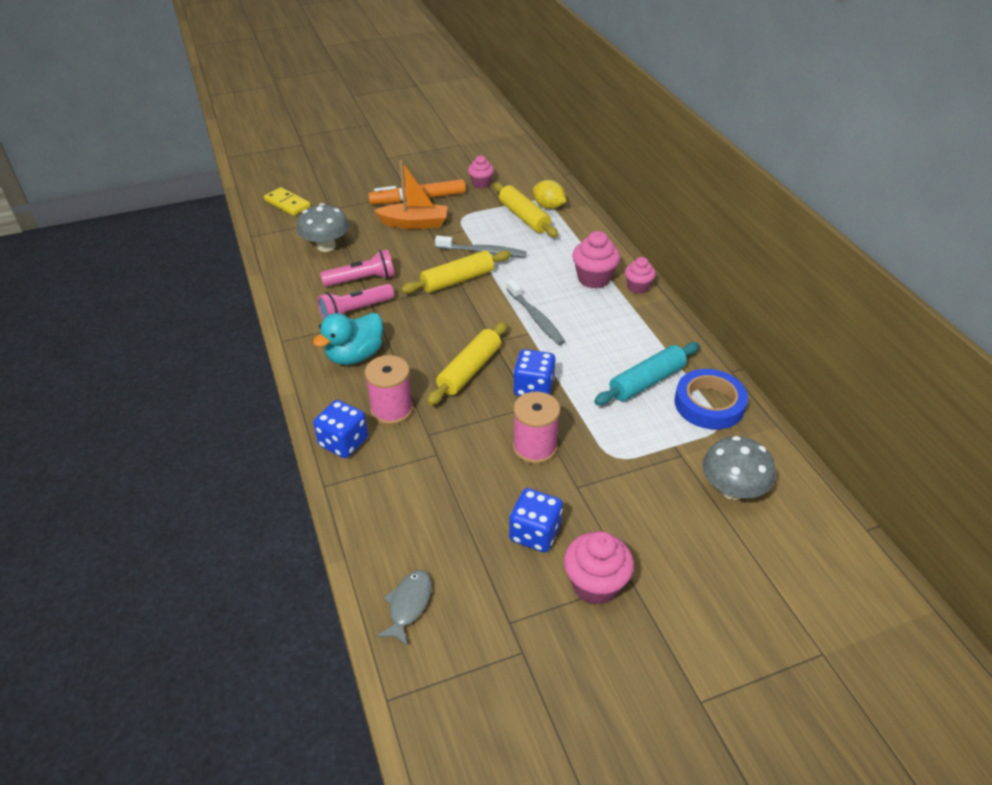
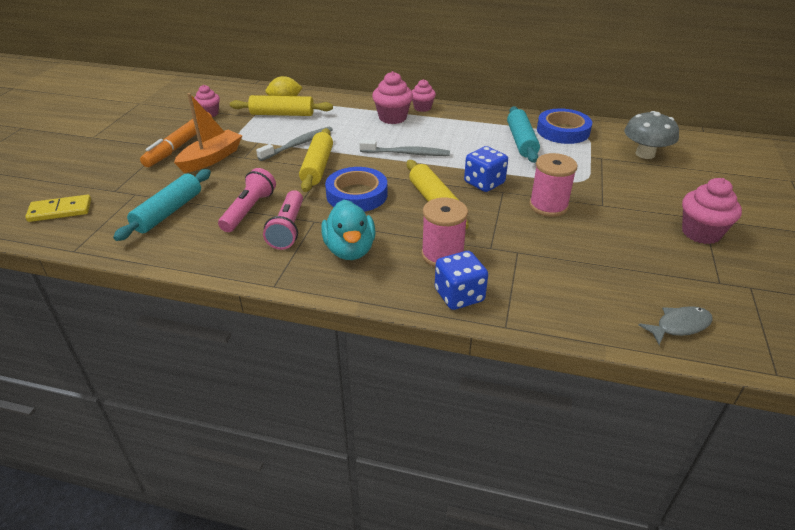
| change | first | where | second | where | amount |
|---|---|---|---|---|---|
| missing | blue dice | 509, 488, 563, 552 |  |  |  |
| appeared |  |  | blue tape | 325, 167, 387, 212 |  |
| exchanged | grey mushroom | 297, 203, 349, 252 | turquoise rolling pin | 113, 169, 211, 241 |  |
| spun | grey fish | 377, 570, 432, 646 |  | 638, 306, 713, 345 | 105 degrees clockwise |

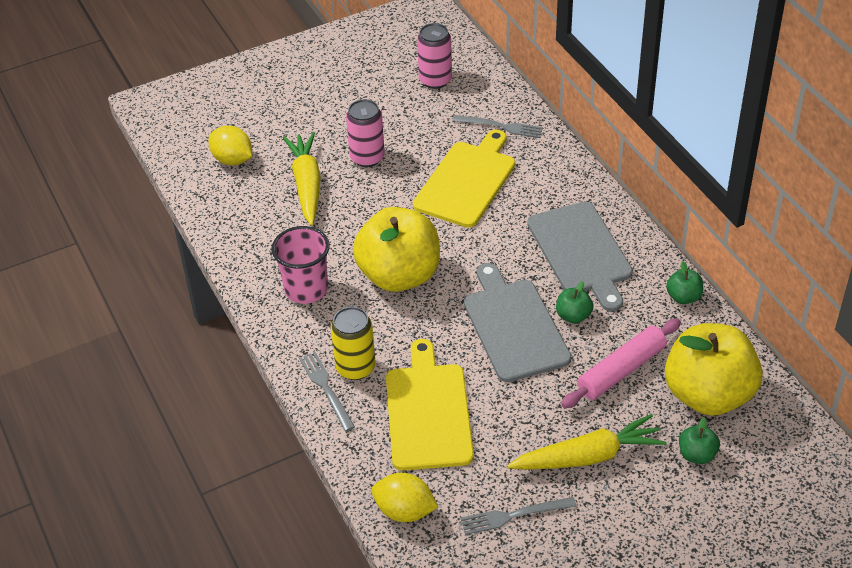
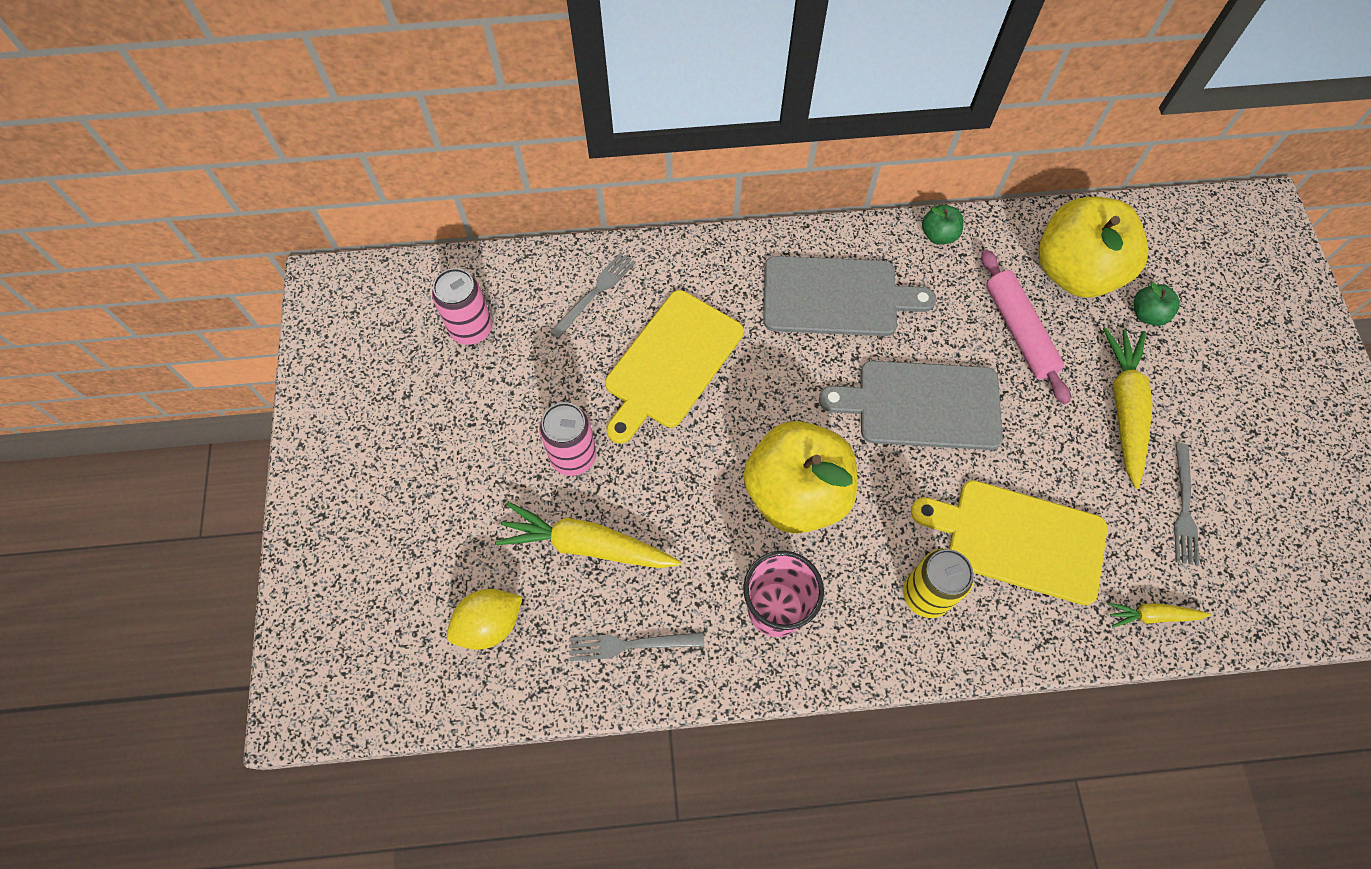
| change | first | where | second | where | amount |
|---|---|---|---|---|---|
| missing | green apple | 556, 281, 593, 323 |  |  |  |
| relocated | grey fork | 299, 352, 355, 431 |  | 569, 632, 704, 661 |  |
| exchanged | yellow lemon | 371, 473, 438, 522 | yellow carrot | 1108, 603, 1211, 628 |  |
| spun | yellow cutting board | 413, 129, 515, 227 |  | 605, 290, 744, 444 | 105 degrees counterclockwise |

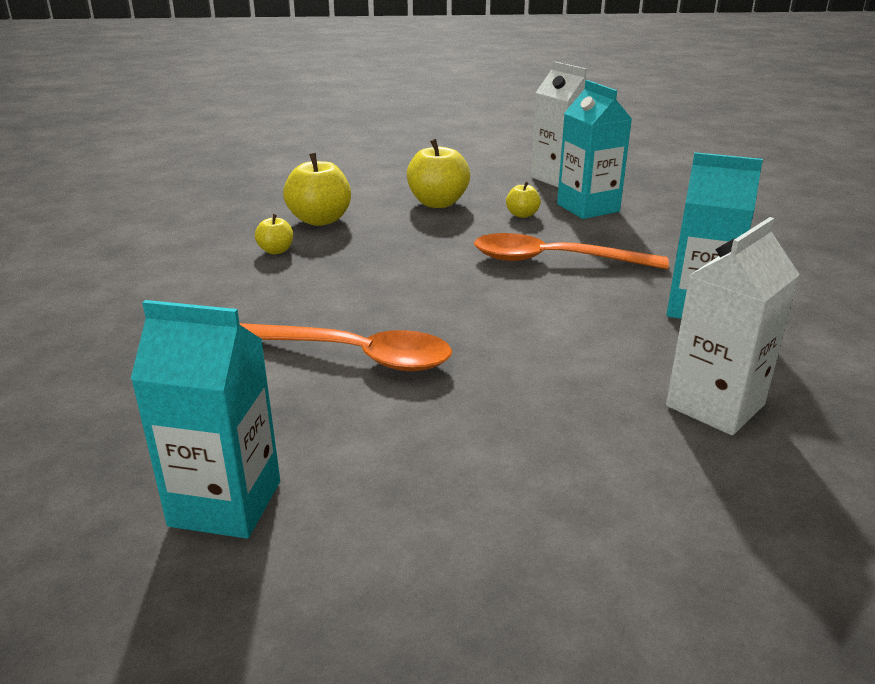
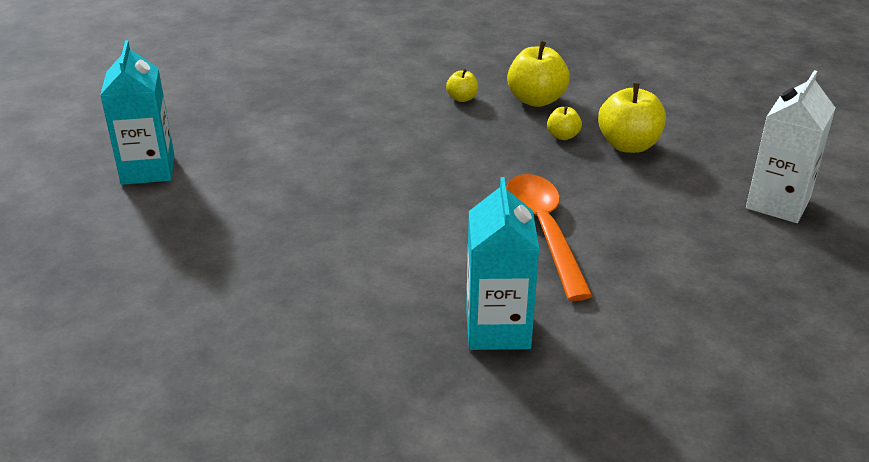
| change | first | where | second | where | amount |
|---|---|---|---|---|---|
| missing | orange spoon | 240, 323, 452, 371 |  |  |  |
| missing | turquoise carton | 557, 80, 632, 219 |  |  |  |
| missing | white carton | 666, 217, 800, 435 |  |  |  |
| relocated | yellow apple | 506, 181, 541, 218 |  | 547, 106, 582, 140 |  |

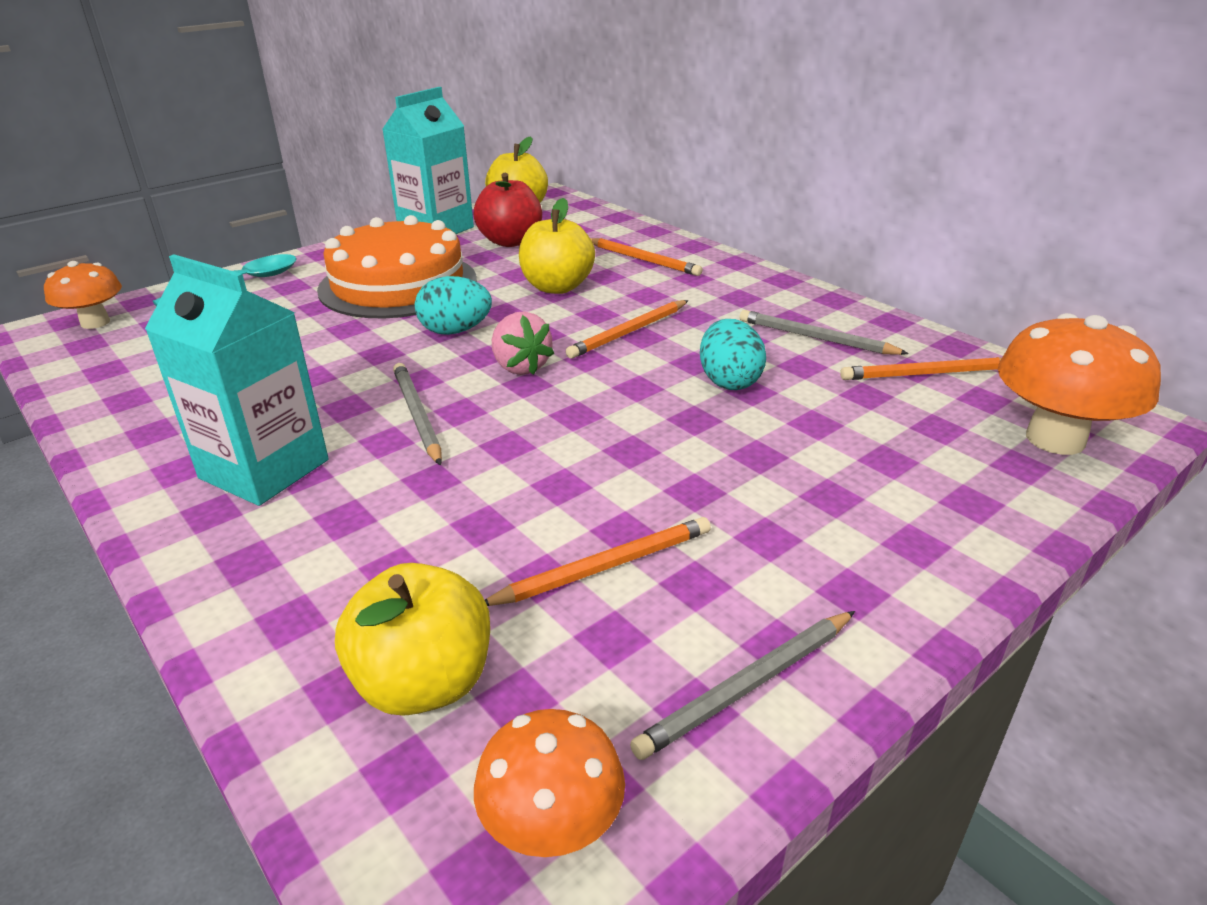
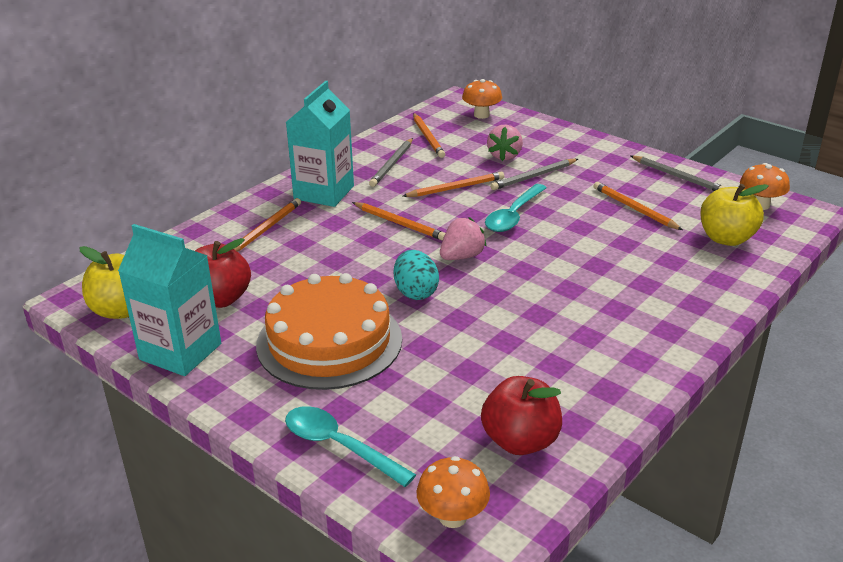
| change | first | where | second | where | amount |
|---|---|---|---|---|---|
| missing | yellow apple | 519, 198, 595, 294 |  |  |  |
| appeared |  |  | red apple | 481, 376, 562, 455 |  |
| appeared |  |  | turquoise spoon | 485, 184, 547, 232 |  |
| appeared |  |  | pink strawberry | 487, 125, 523, 161 |  |
| relocated | turquoise carton | 145, 254, 329, 506 |  | 286, 81, 354, 207 |  |
| relocated | grey pencil | 393, 363, 442, 466 |  | 490, 159, 578, 190 |  |
| exchanged | turquoise egg | 700, 319, 766, 390 | orange pencil | 403, 172, 504, 197 |  |
| size | orange mushroom | 998, 313, 1161, 455 |  | 462, 79, 502, 119 | x0.62 |

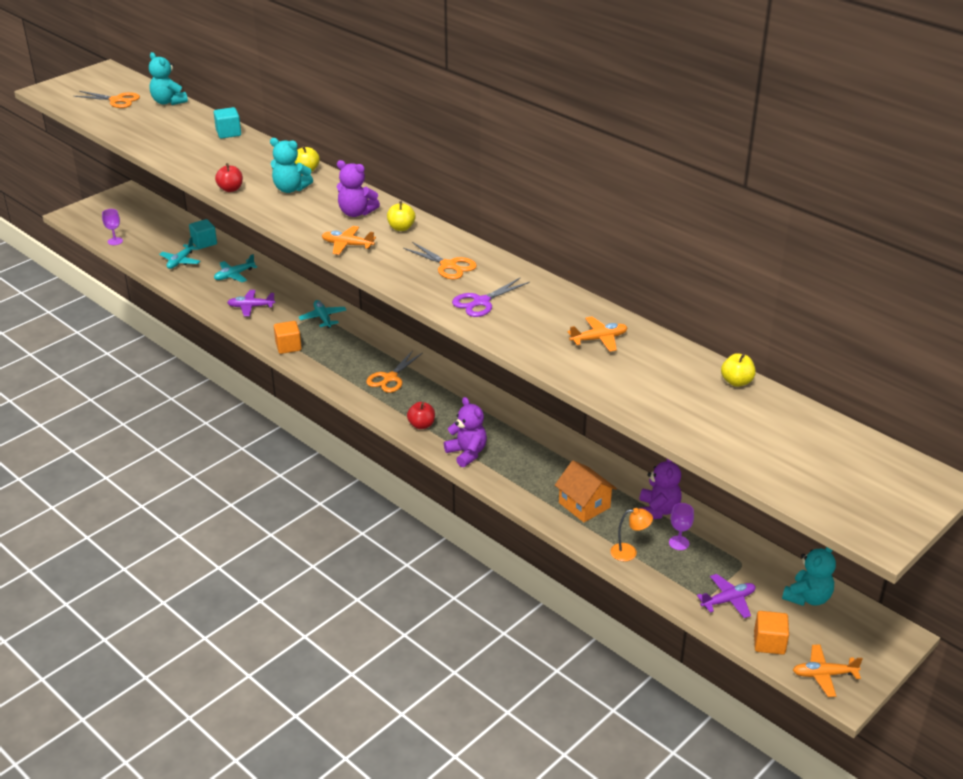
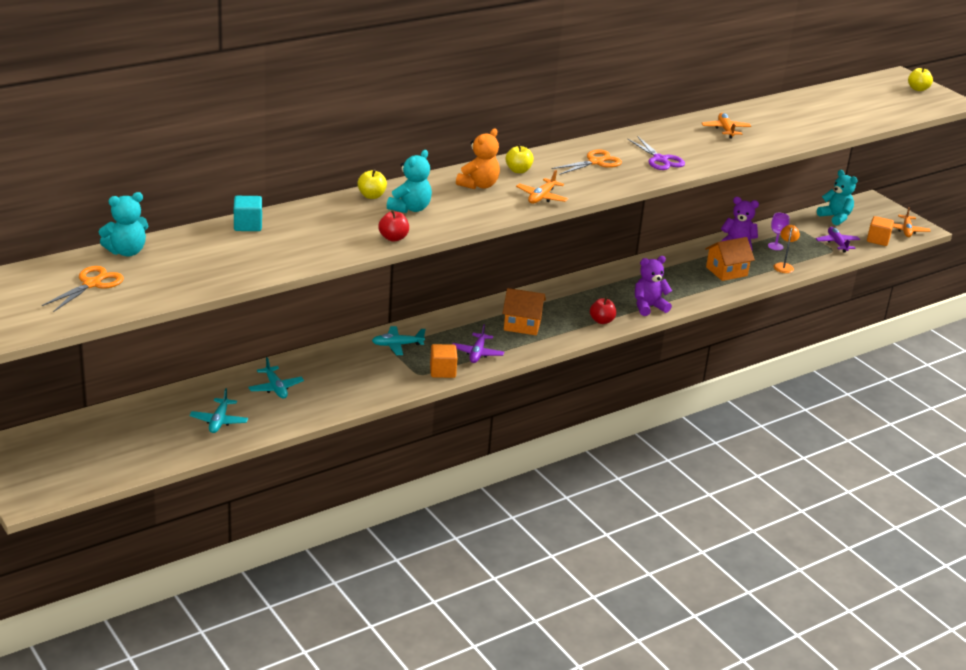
| change | first | where | second | where | amount |
|---|---|---|---|---|---|
| missing | purple goblet | 102, 209, 123, 245 |  |  |  |
| missing | turquoise cube | 189, 219, 217, 249 |  |  |  |
| relocated | purple plane | 227, 290, 275, 316 |  | 452, 324, 504, 363 |  |
| relocated | yellow apple | 721, 353, 756, 387 |  | 908, 66, 933, 91 |  |
| exchanged | orange scissors | 366, 350, 422, 393 | orange house | 503, 288, 546, 335 |  |
| colour | purple teddy bear | 337, 160, 380, 217 | orange teddy bear | 456, 128, 500, 189 |  |
| spun | turquoise plane | 159, 237, 201, 269 |  | 190, 388, 248, 433 | 60 degrees clockwise |

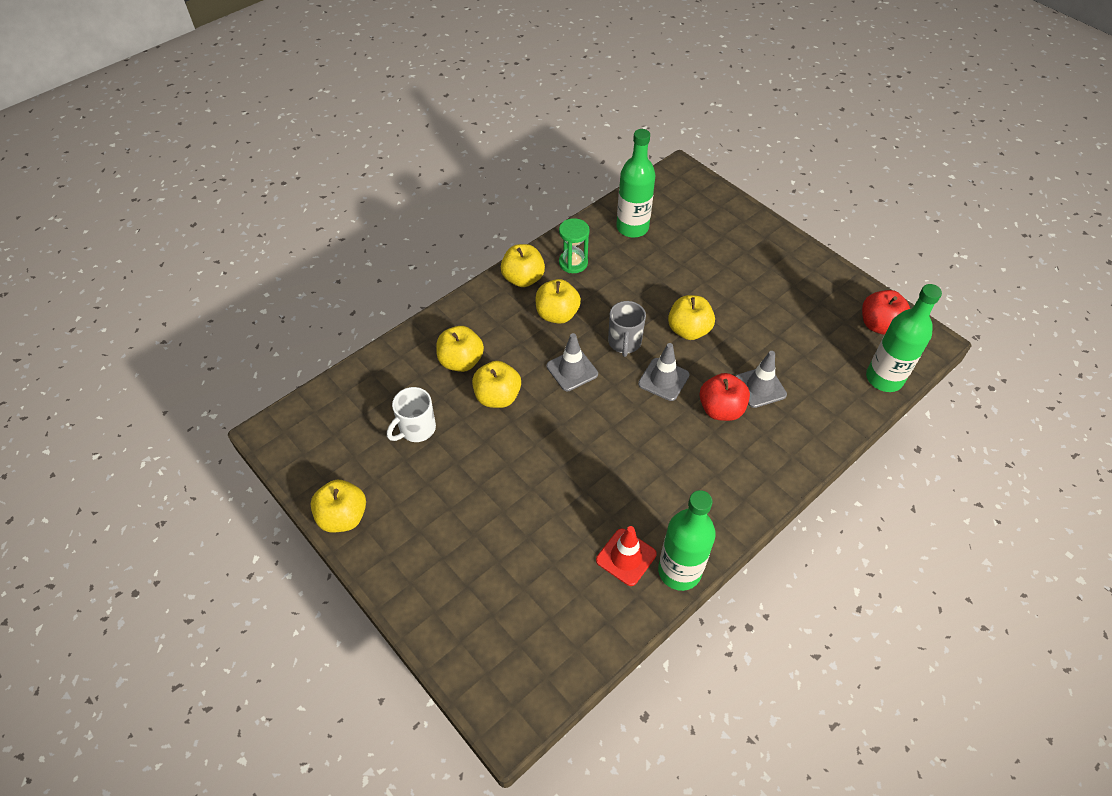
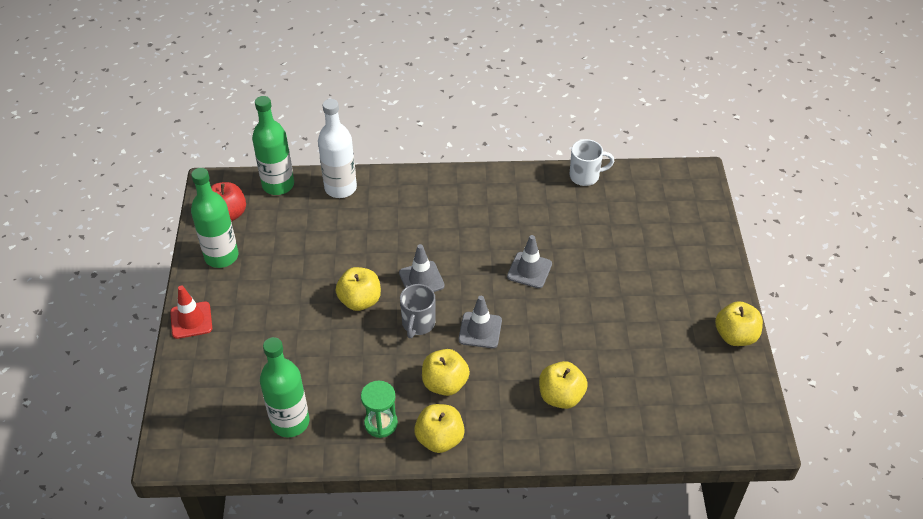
| change | first | where | second | where | amount |
|---|---|---|---|---|---|
| missing | yellow apple | 472, 361, 521, 408 |  |  |  |
| missing | red apple | 699, 373, 750, 421 |  |  |  |
| appeared |  |  | white bottle | 318, 99, 357, 198 |  |
| relocated | white mug | 387, 387, 436, 442 |  | 570, 139, 614, 186 |  |
| relocated | red traffic cone | 596, 526, 657, 586 |  | 170, 285, 212, 339 |  |
| relocated | green bottle | 658, 490, 716, 591 |  | 191, 168, 238, 268 |  |
| relocated | grey traffic cone | 736, 351, 787, 408 |  | 507, 235, 552, 288 |  |
| spun | grey mug | 608, 301, 646, 357 |  | 400, 284, 435, 338 | 150 degrees clockwise |

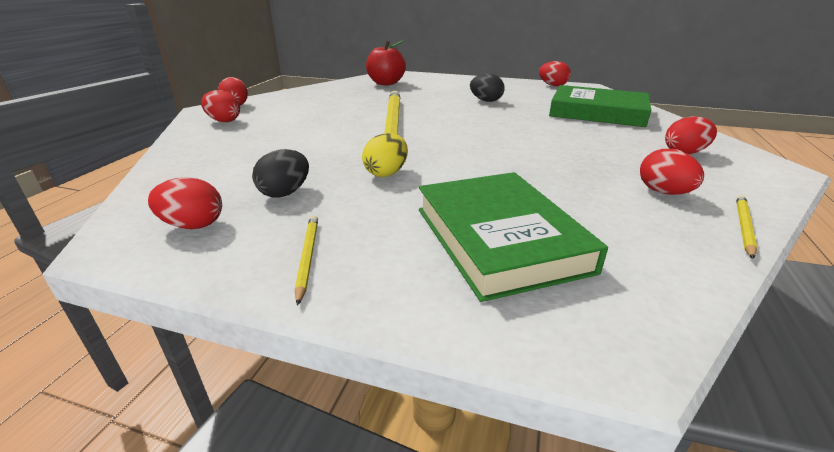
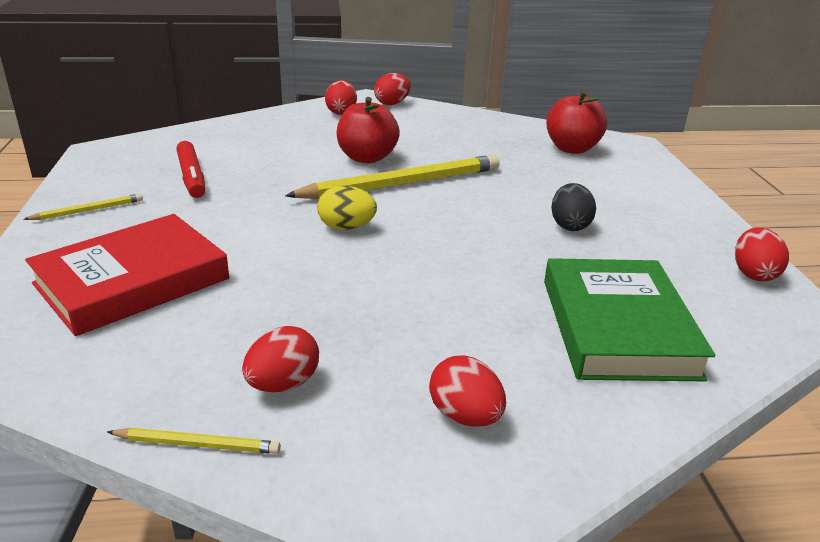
| change | first | where | second | where | amount |
|---|---|---|---|---|---|
| missing | red egg | 148, 177, 222, 229 |  |  |  |
| appeared |  |  | red apple | 337, 97, 400, 163 |  |
| relocated | yellow egg | 362, 133, 408, 177 |  | 317, 186, 377, 230 |  |
| exchanged | black egg | 252, 149, 309, 198 | red marker | 176, 141, 205, 198 |  |
| colour | green book | 419, 172, 608, 302 | red book | 25, 214, 229, 336 |  |

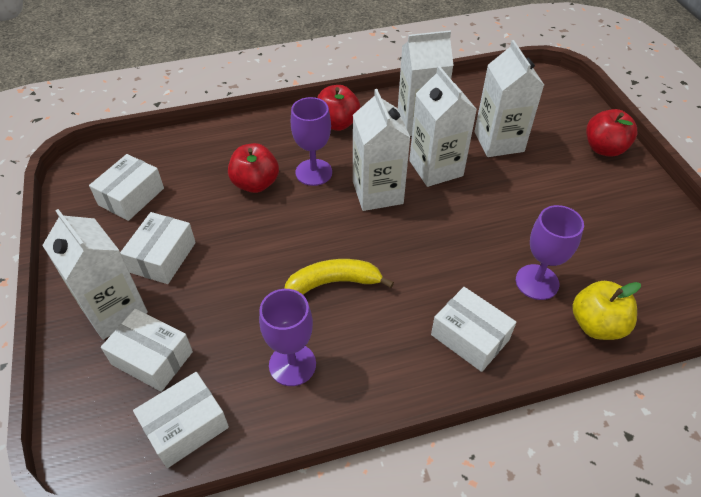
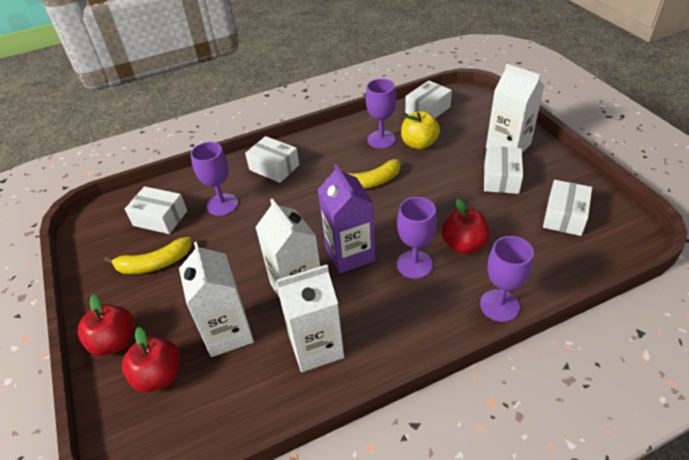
| change | first | where | second | where | amount |
|---|---|---|---|---|---|
| appeared |  |  | yellow banana | 104, 237, 192, 274 |  |
| appeared |  |  | purple goblet | 480, 236, 534, 322 |  |
| relocated | white box | 101, 309, 193, 392 |  | 125, 186, 187, 234 |  |
| relocated | red apple | 317, 85, 361, 131 |  | 122, 327, 180, 392 |  |
| relocated | yellow apple | 572, 281, 641, 340 |  | 401, 111, 440, 150 |  |
| colour | white carton | 353, 89, 410, 211 | purple carton | 318, 164, 375, 274 |  |

